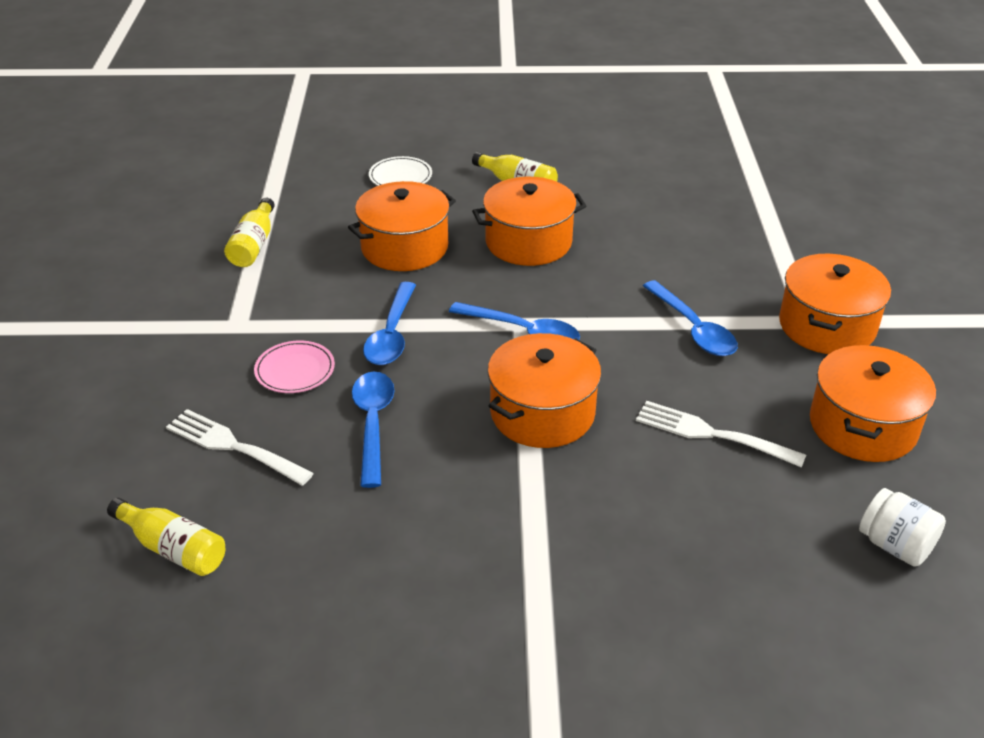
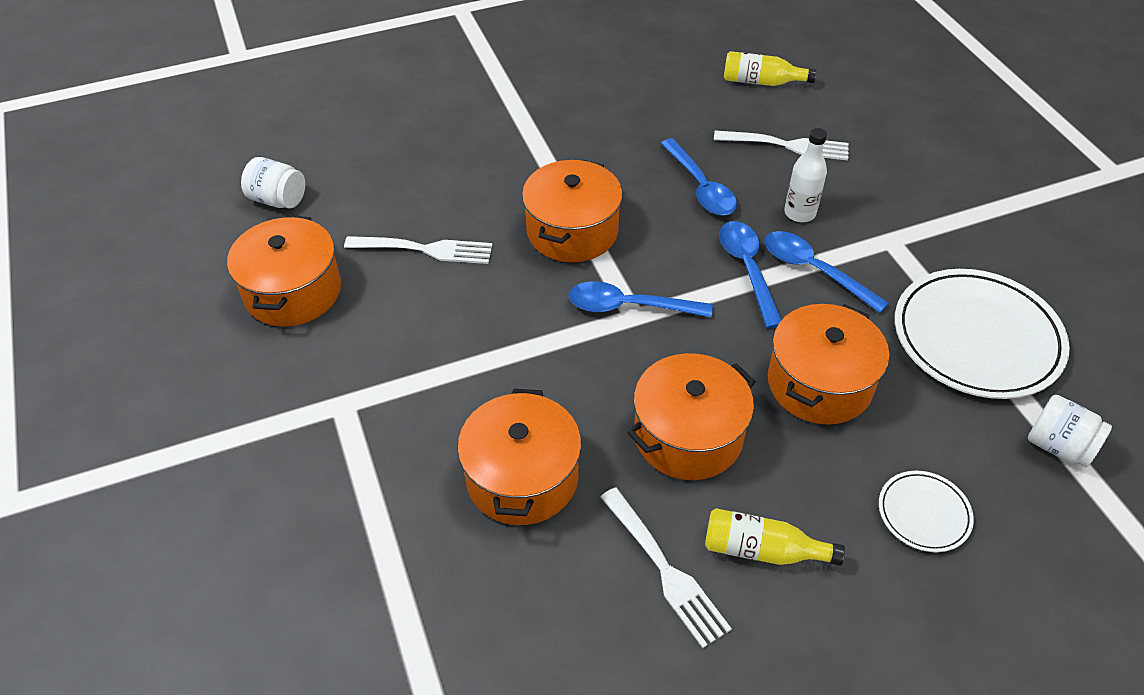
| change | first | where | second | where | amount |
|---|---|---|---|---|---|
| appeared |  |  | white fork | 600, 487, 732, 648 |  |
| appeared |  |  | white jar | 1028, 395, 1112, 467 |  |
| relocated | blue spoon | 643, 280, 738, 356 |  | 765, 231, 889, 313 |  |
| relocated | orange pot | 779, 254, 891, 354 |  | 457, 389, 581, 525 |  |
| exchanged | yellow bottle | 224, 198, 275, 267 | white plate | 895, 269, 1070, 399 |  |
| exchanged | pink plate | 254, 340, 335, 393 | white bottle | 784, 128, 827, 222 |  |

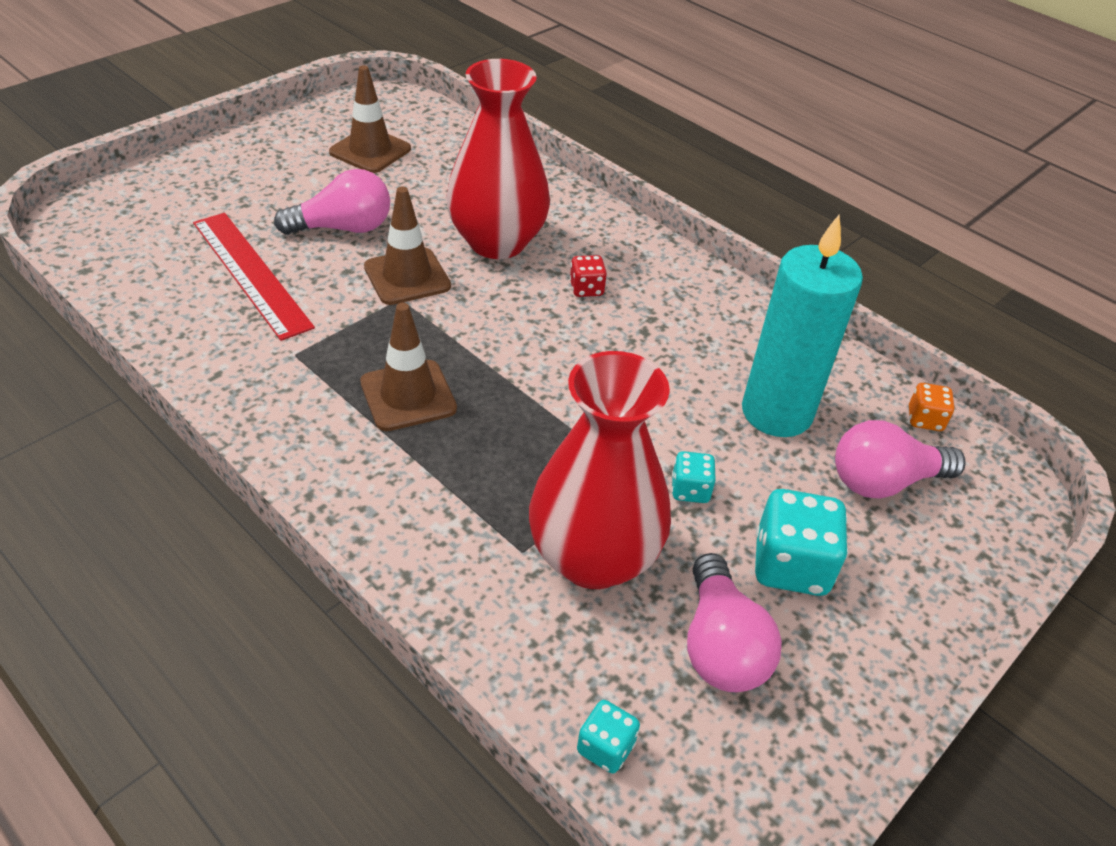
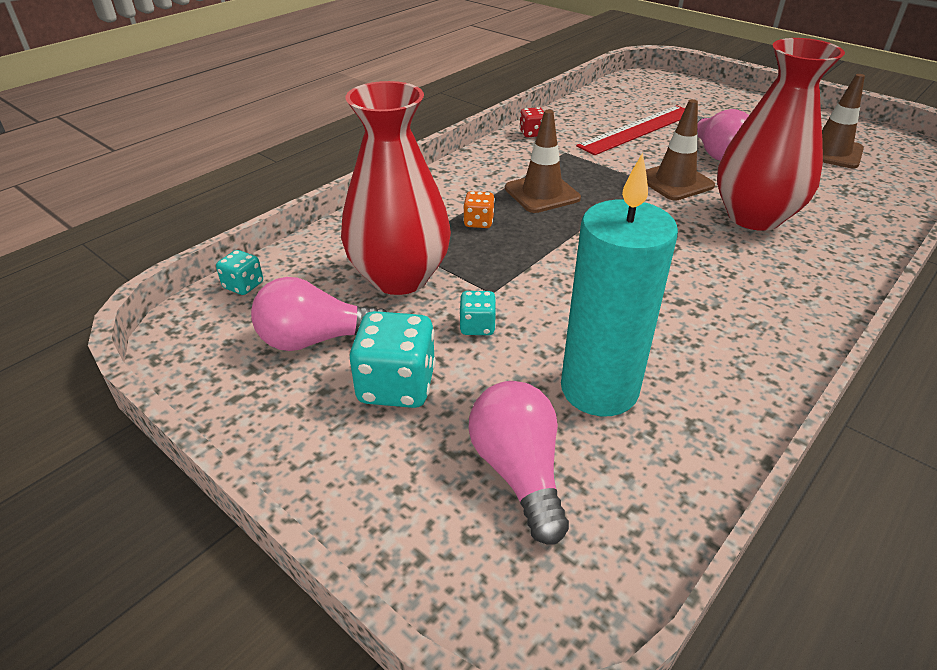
| change | first | where | second | where | amount |
|---|---|---|---|---|---|
| relocated | red dice | 570, 255, 607, 297 |  | 519, 107, 544, 137 |  |
| relocated | orange dice | 909, 383, 955, 431 |  | 463, 191, 495, 228 |  |

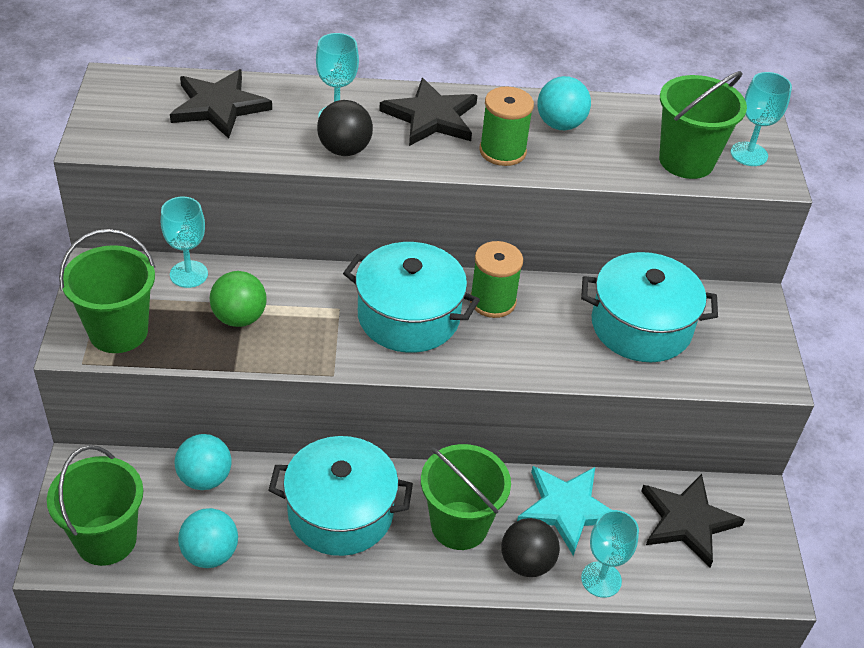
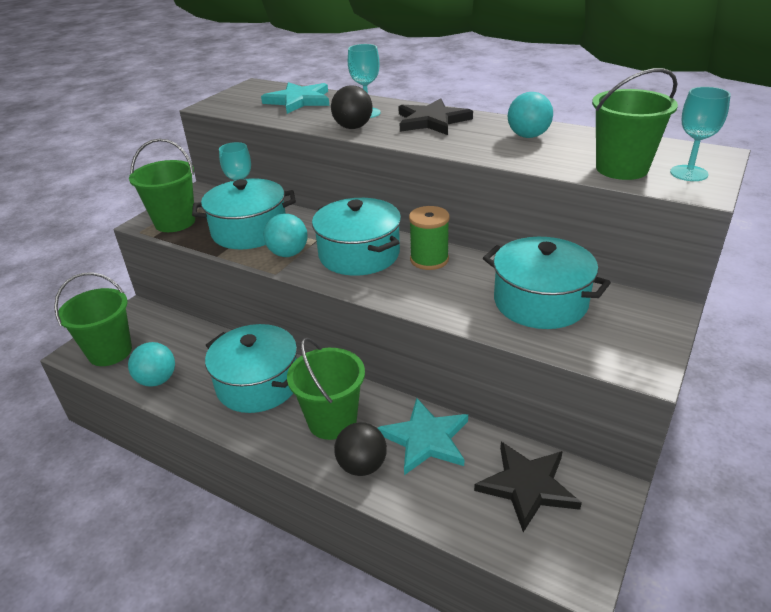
| change | first | where | second | where | amount |
|---|---|---|---|---|---|
| missing | green spool | 479, 87, 534, 166 |  |  |  |
| missing | turquoise goblet | 581, 510, 639, 598 |  |  |  |
| relocated | turquoise ball | 175, 434, 232, 490 |  | 264, 214, 308, 257 |  |
| exchanged | green ball | 210, 271, 267, 327 | turquoise pot | 192, 178, 296, 249 |  |
| colour | black star | 170, 69, 272, 139 | turquoise star | 261, 82, 329, 114 |  |

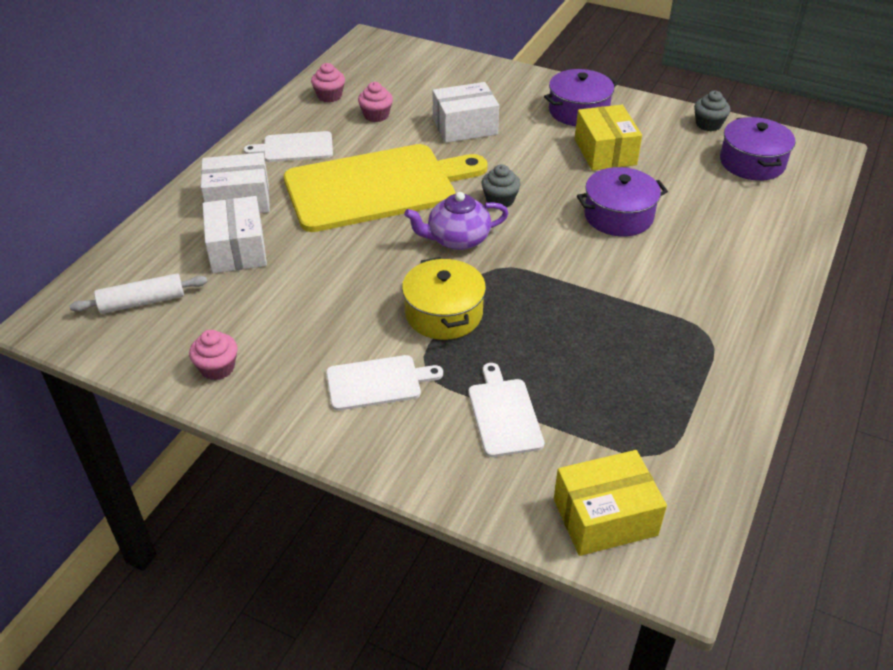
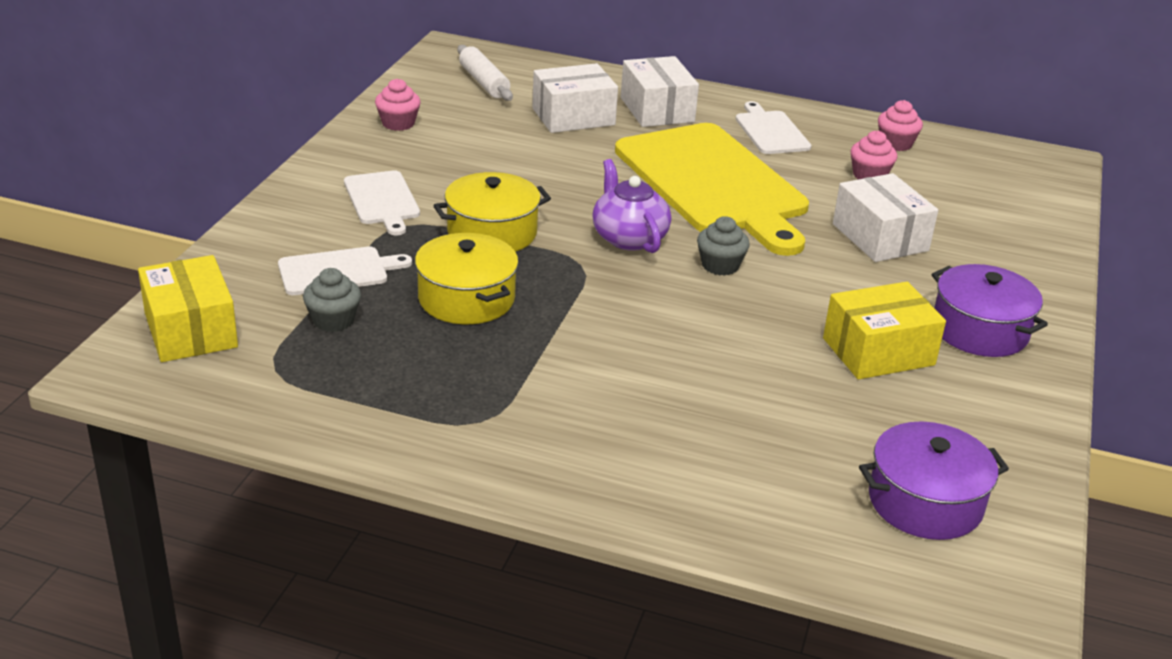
| change | first | where | second | where | amount |
|---|---|---|---|---|---|
| missing | purple pot | 577, 167, 668, 236 |  |  |  |
| appeared |  |  | yellow pot | 415, 233, 519, 324 |  |
| relocated | grey cupcake | 694, 91, 730, 132 |  | 303, 268, 361, 332 |  |

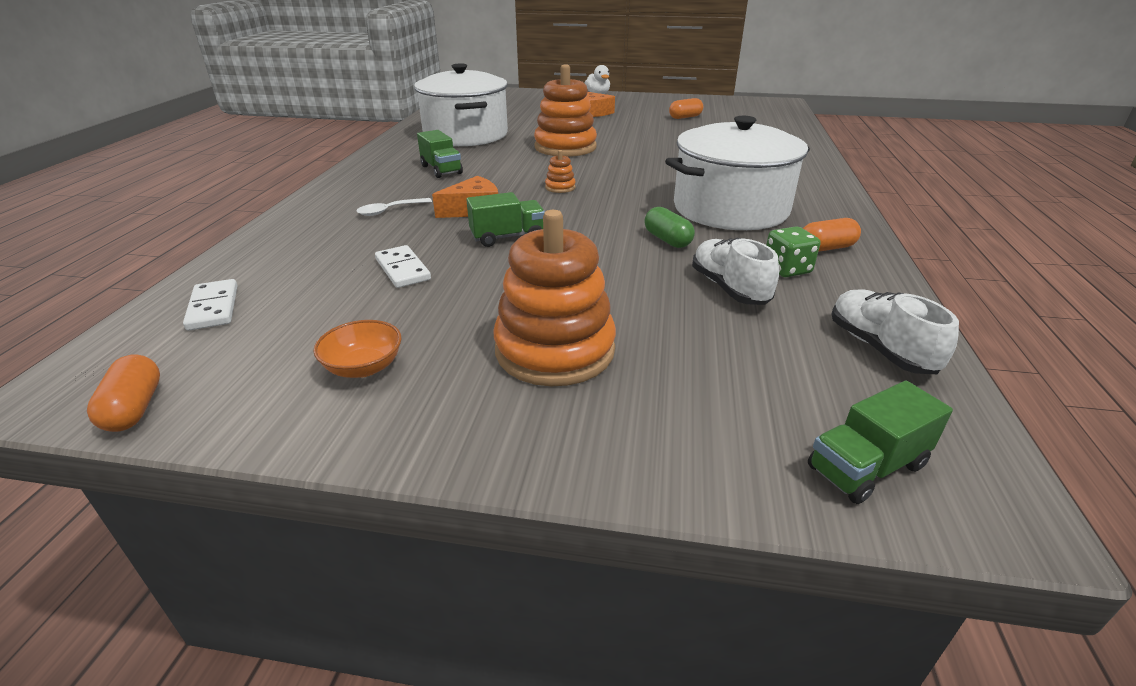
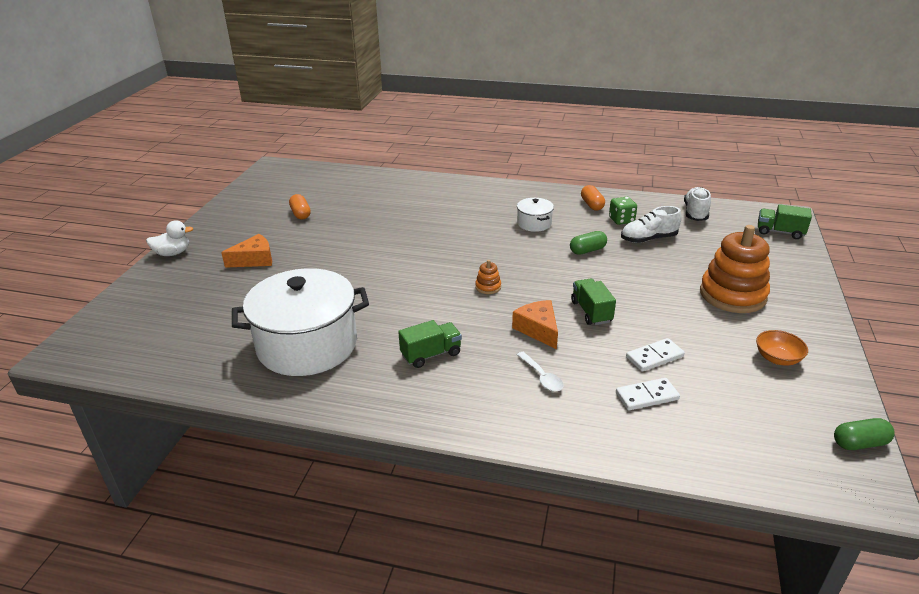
| change | first | where | second | where | amount |
|---|---|---|---|---|---|
| missing | orange stacking toy | 534, 64, 597, 157 |  |  |  |
| relocated | white domino | 183, 279, 237, 330 |  | 616, 378, 680, 411 |  |
| colour | orange capsule | 87, 354, 160, 432 | green capsule | 834, 418, 895, 450 |  |
| spun | green truck | 808, 381, 953, 504 |  | 758, 204, 812, 239 | 135 degrees clockwise |
| spun | white shoe | 832, 289, 959, 374 |  | 684, 187, 711, 221 | 120 degrees clockwise |
| size | white pot | 665, 116, 810, 230 |  | 517, 198, 554, 232 | x0.45 |

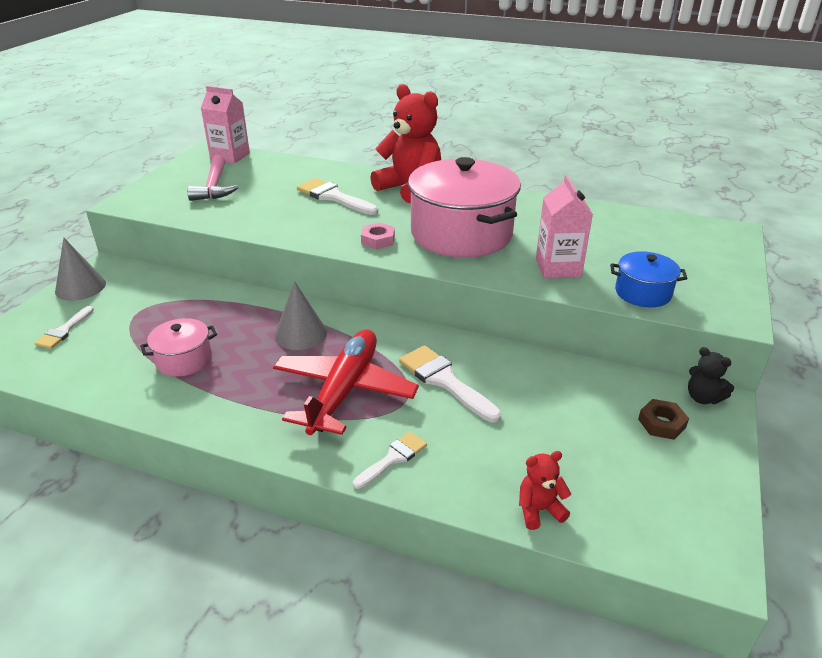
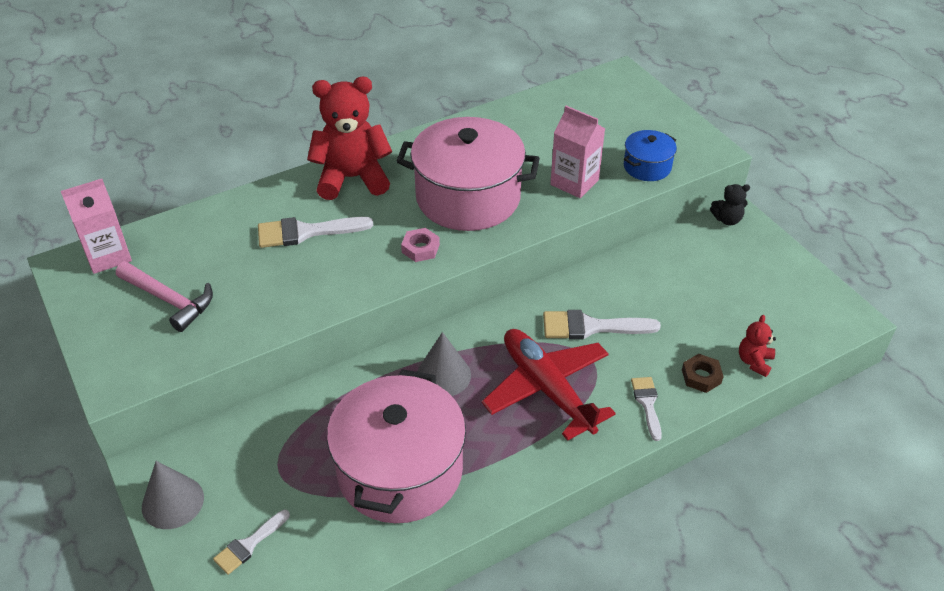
| change | first | where | second | where | amount |
|---|---|---|---|---|---|
| relocated | brown nut | 638, 399, 689, 440 |  | 682, 354, 724, 393 |  |
| spun | white brush | 35, 306, 94, 349 |  | 213, 510, 290, 575 | 75 degrees clockwise |
| size | pink pot | 140, 318, 217, 377 |  | 327, 369, 466, 523 | x2.11 |

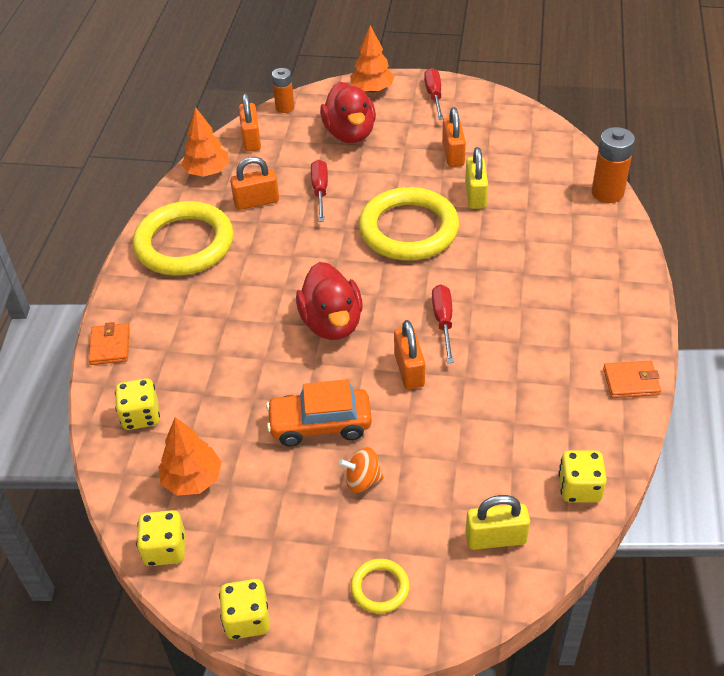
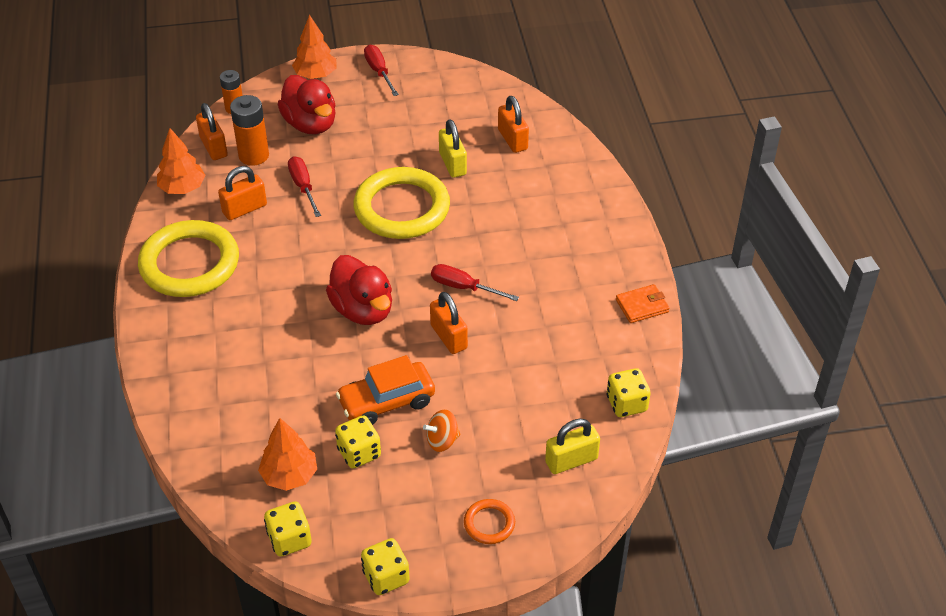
| change | first | where | second | where | amount |
|---|---|---|---|---|---|
| missing | orange wallet | 88, 322, 130, 365 |  |  |  |
| relocated | yellow dice | 115, 378, 160, 430 |  | 335, 415, 381, 468 |  |
| relocated | orange padlock | 442, 107, 466, 167 |  | 498, 96, 529, 153 |  |
| relocated | orange battery | 592, 127, 635, 203 |  | 230, 95, 269, 166 |  |
| colour | yellow ring | 351, 559, 410, 614 | orange ring | 464, 499, 515, 544 |  |
| spun | red screwdriver | 432, 284, 454, 363 |  | 431, 264, 519, 301 | 45 degrees counterclockwise |

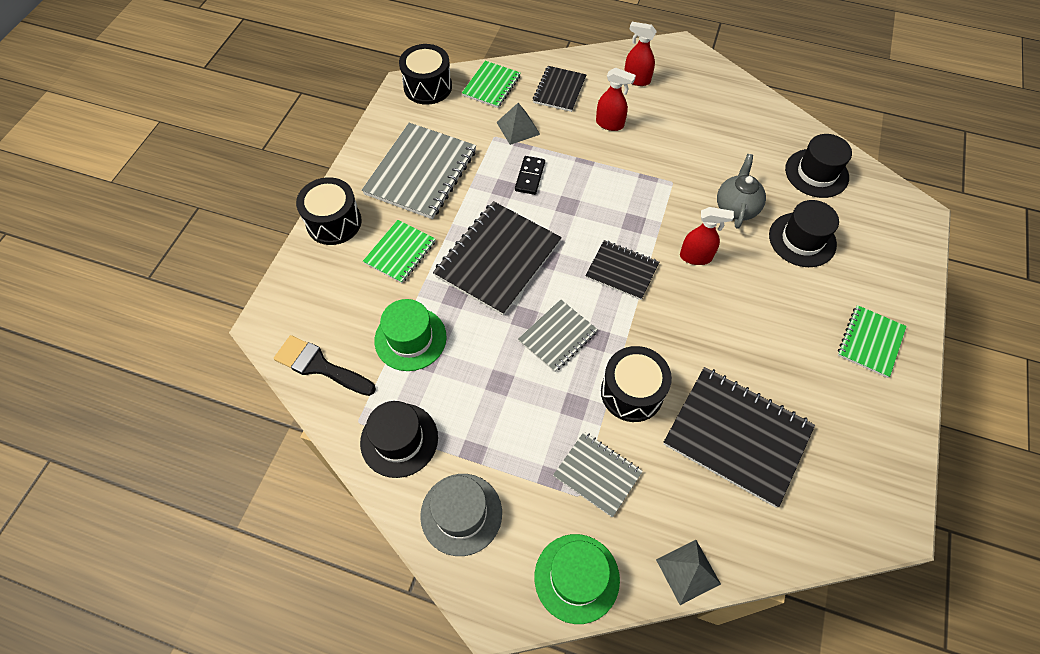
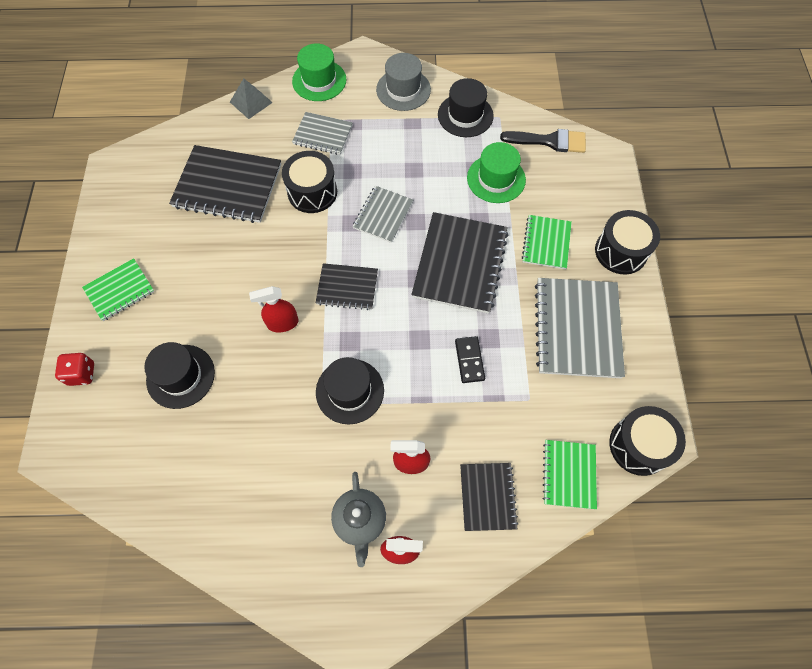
| change | first | where | second | where | amount |
|---|---|---|---|---|---|
| missing | grey pyramid | 496, 103, 540, 145 |  |  |  |
| appeared |  |  | red dice | 55, 353, 94, 386 |  |
| relocated | grey teapot | 717, 154, 766, 229 |  | 331, 472, 386, 567 |  |
| relocated | black hat | 785, 134, 852, 198 |  | 316, 357, 384, 424 |  |
| spun | green notebook | 838, 305, 907, 378 |  | 82, 258, 155, 321 | 45 degrees clockwise |

